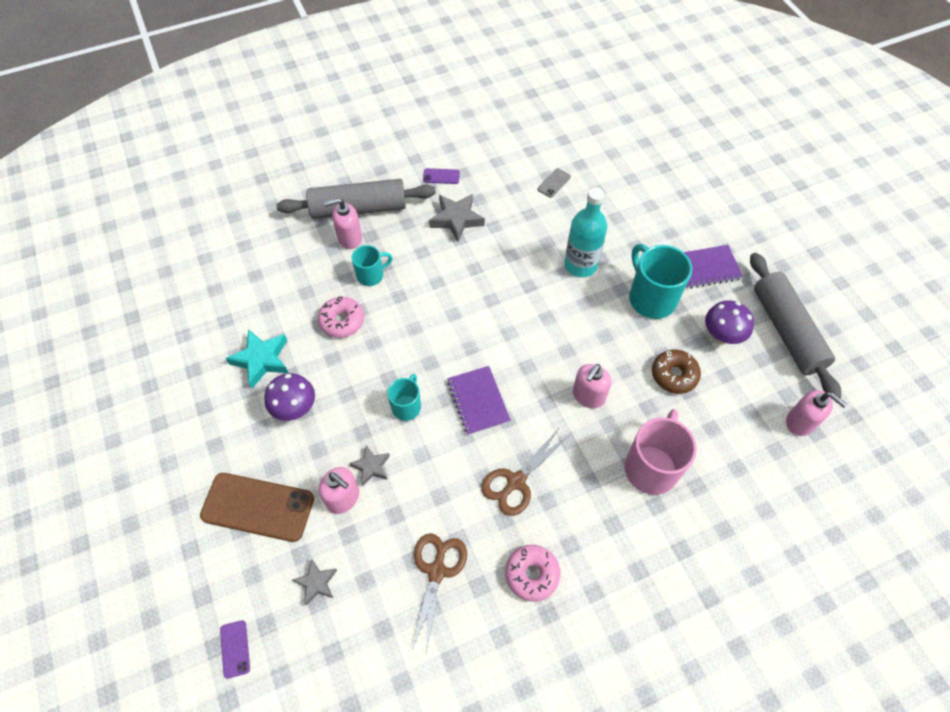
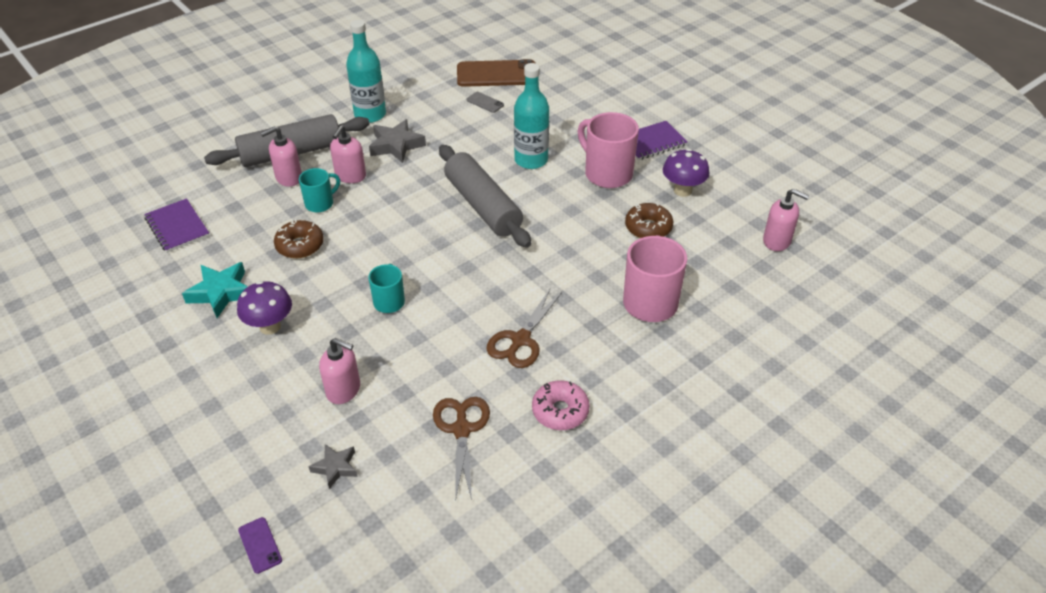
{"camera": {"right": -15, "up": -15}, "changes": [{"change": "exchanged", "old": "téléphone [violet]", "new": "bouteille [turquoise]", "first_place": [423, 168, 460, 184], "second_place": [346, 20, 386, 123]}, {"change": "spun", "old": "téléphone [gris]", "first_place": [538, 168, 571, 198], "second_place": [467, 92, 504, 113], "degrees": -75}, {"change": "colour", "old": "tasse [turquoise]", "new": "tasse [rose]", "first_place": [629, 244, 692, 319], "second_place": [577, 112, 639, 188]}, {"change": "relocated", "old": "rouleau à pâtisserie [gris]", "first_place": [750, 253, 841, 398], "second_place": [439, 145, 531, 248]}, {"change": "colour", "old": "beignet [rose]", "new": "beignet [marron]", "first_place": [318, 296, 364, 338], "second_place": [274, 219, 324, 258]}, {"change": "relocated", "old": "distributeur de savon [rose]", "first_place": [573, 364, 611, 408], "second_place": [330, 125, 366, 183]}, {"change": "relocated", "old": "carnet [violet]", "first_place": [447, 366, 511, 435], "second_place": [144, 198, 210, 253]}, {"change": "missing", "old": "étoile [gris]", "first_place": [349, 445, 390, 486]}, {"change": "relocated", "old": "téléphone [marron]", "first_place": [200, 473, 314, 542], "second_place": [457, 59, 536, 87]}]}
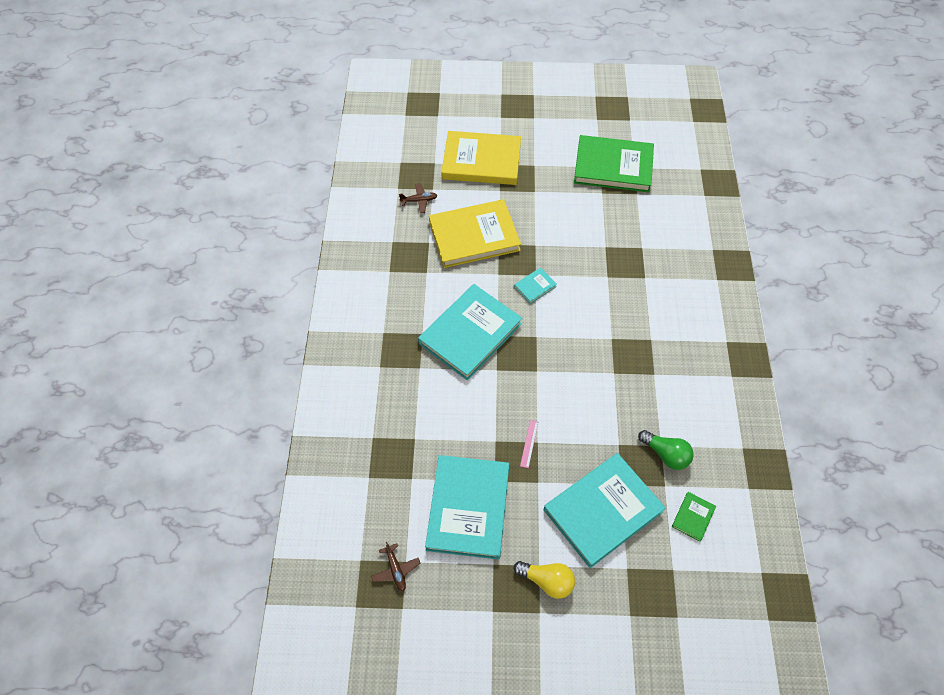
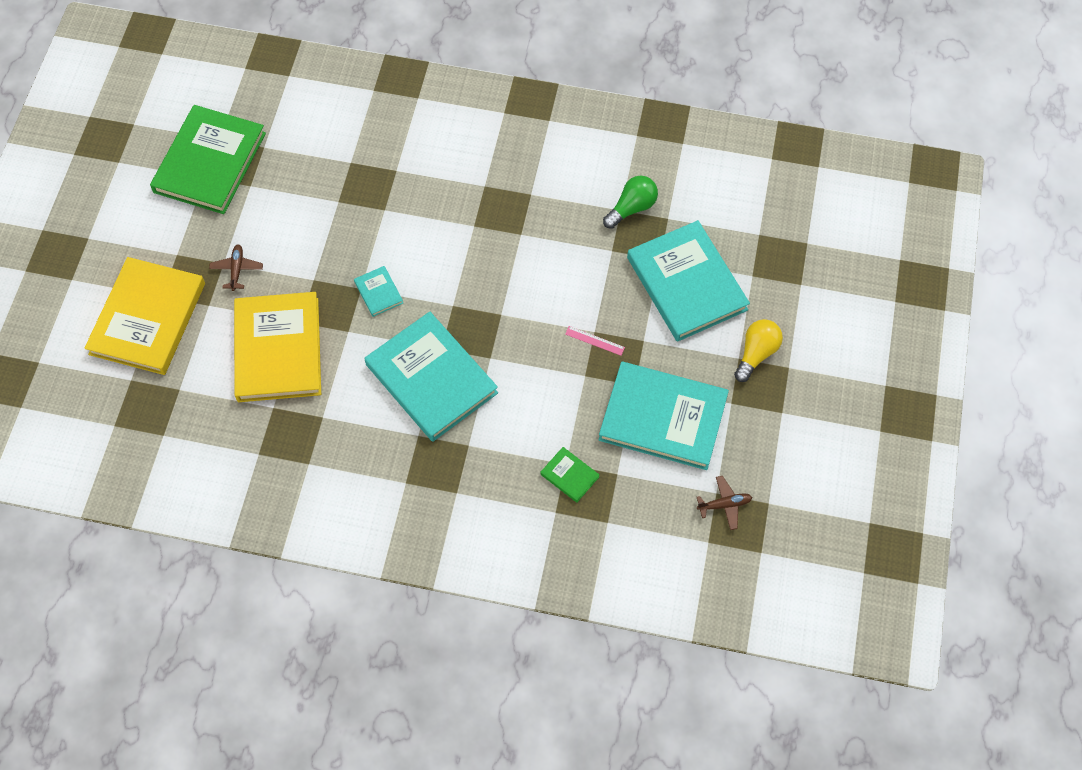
{"camera": {"right": -80, "up": 5}, "changes": [{"change": "relocated", "old": "avion [marron]", "first_place": [399, 183, 438, 213], "second_place": [209, 244, 263, 291]}, {"change": "relocated", "old": "livre [vert]", "first_place": [672, 492, 716, 542], "second_place": [540, 447, 600, 503]}]}
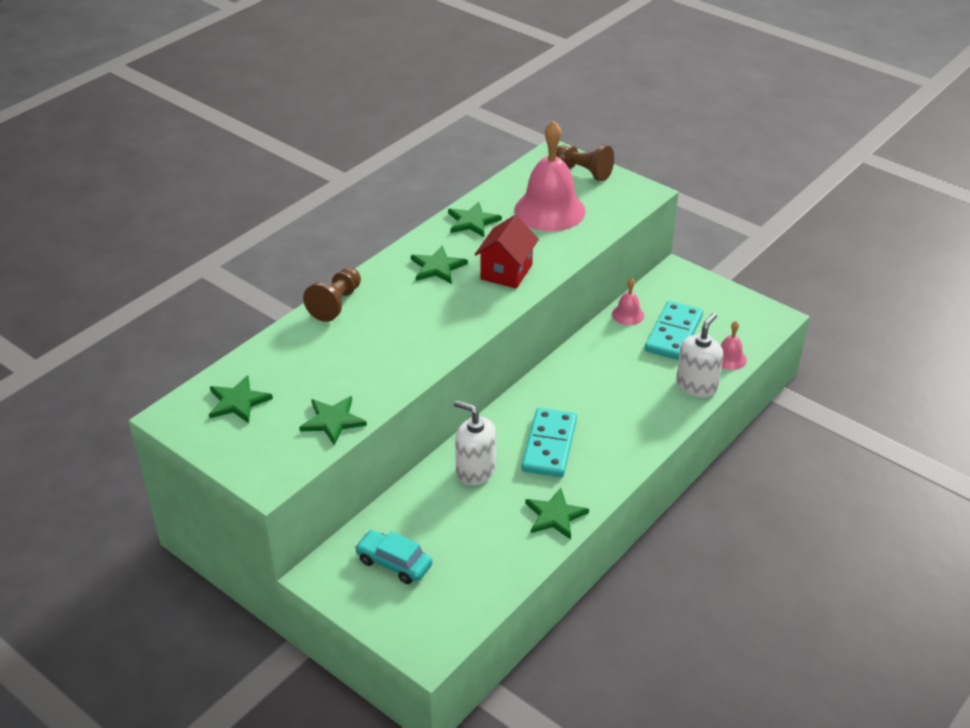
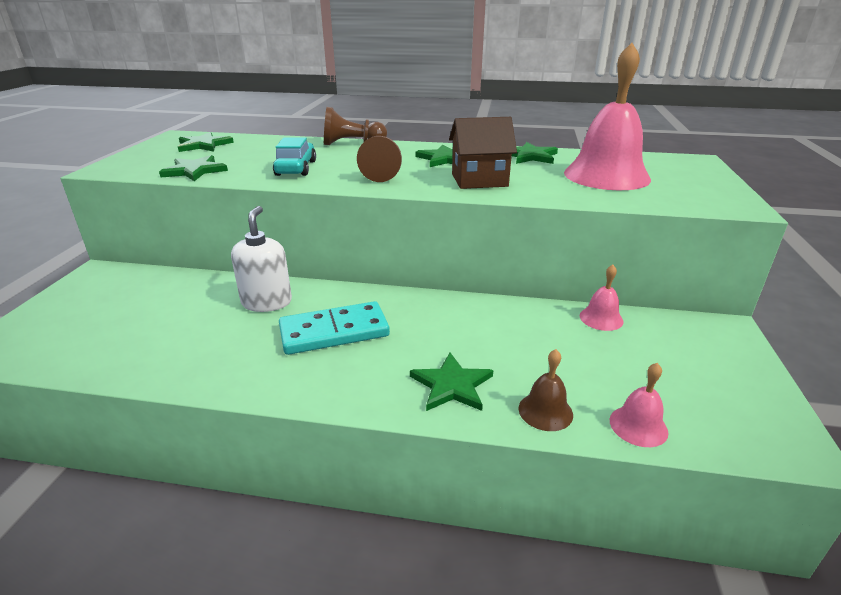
{"camera": {"right": 60, "up": -10}, "changes": [{"change": "relocated", "old": "pion [marron]", "first_place": [556, 145, 614, 181], "second_place": [357, 136, 402, 182]}, {"change": "colour", "old": "maison [rouge]", "new": "maison [marron]", "first_place": [475, 215, 539, 289], "second_place": [449, 117, 517, 189]}, {"change": "missing", "old": "domino [turquoise]", "first_place": [645, 301, 703, 360]}, {"change": "exchanged", "old": "distributeur de savon [blanc]", "new": "cloche [marron]", "first_place": [676, 313, 723, 397], "second_place": [519, 349, 573, 431]}, {"change": "relocated", "old": "étoile [vert]", "first_place": [525, 488, 589, 539], "second_place": [410, 353, 493, 411]}, {"change": "relocated", "old": "voiture [turquoise]", "first_place": [355, 530, 432, 584], "second_place": [273, 137, 316, 176]}]}
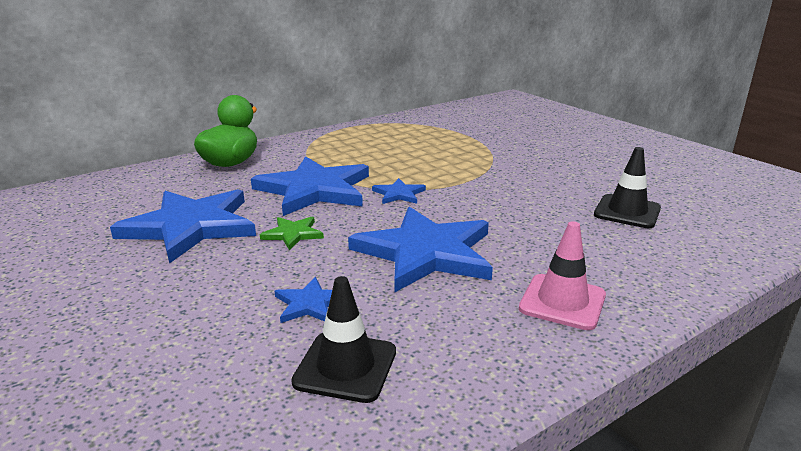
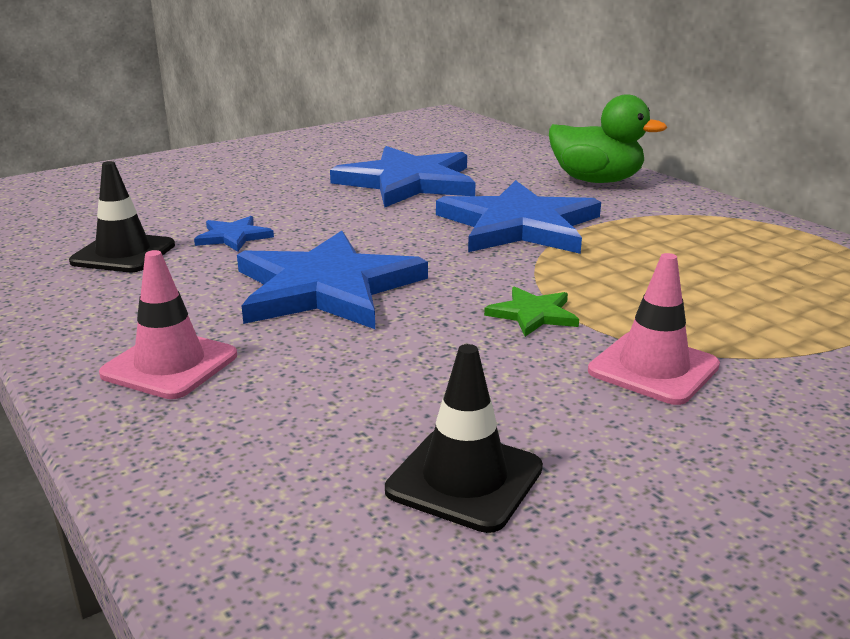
{"camera": {"right": 90, "up": 0}, "changes": [{"change": "missing", "old": "étoile [bleu]", "first_place": [372, 178, 426, 204]}, {"change": "relocated", "old": "étoile [vert]", "first_place": [260, 216, 324, 250], "second_place": [484, 286, 579, 337]}, {"change": "appeared", "new": "cône de chantier [rose]", "second_place": [588, 253, 720, 405]}]}
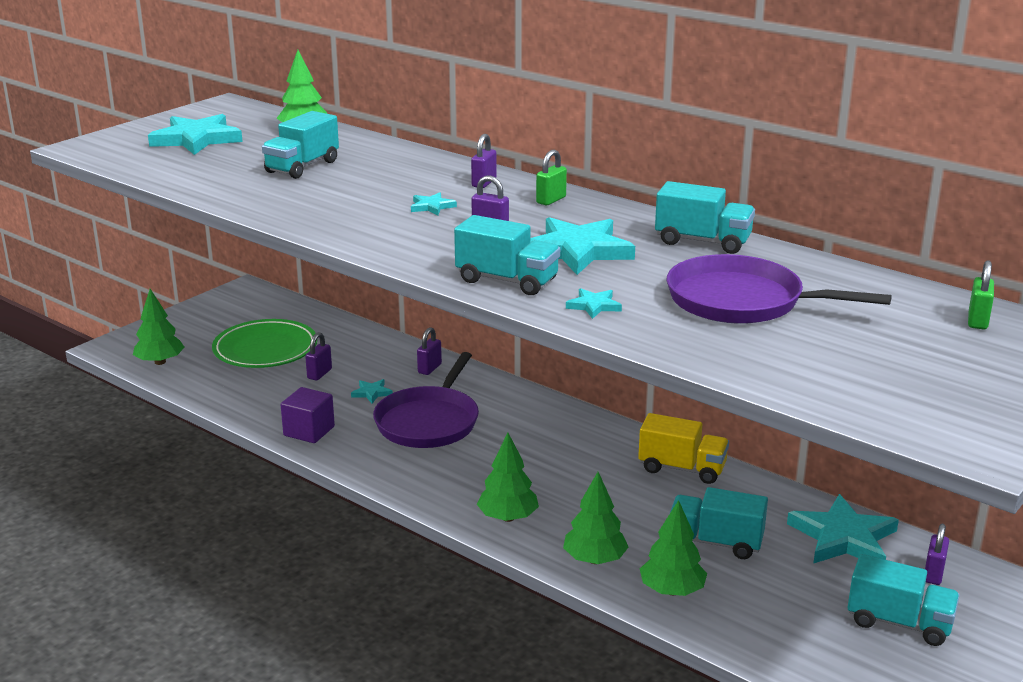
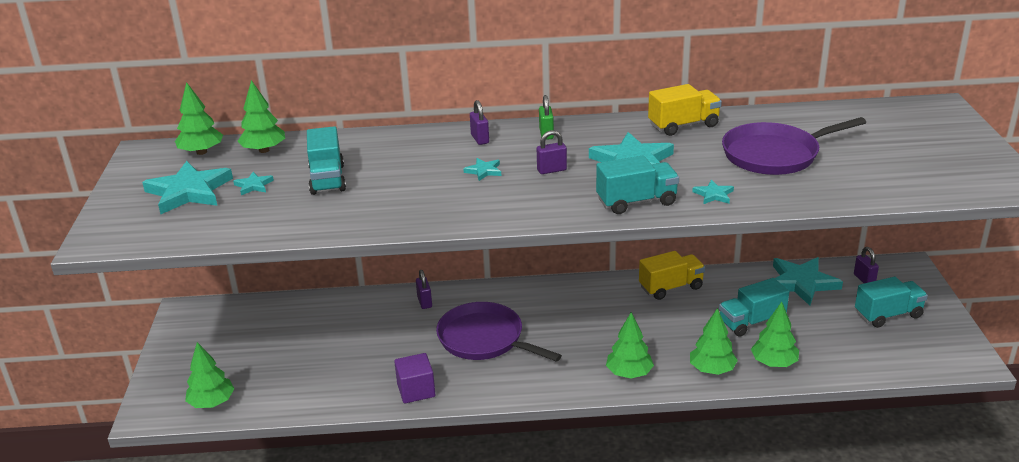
{"camera": {"right": -40, "up": 5}, "changes": [{"change": "colour", "old": "camion [turquoise]", "new": "camion [jaune]", "first_place": [655, 181, 755, 254], "second_place": [648, 84, 722, 136]}, {"change": "missing", "old": "cadenas [vert]", "first_place": [968, 260, 994, 330]}, {"change": "missing", "old": "assiette [vert]", "first_place": [212, 319, 317, 368]}, {"change": "missing", "old": "cadenas [violet]", "first_place": [305, 332, 332, 380]}, {"change": "spun", "old": "poêle [violet]", "first_place": [373, 352, 479, 448], "second_place": [436, 302, 562, 362], "degrees": 150}, {"change": "relocated", "old": "étoile [turquoise]", "first_place": [351, 379, 393, 403], "second_place": [233, 172, 274, 195]}, {"change": "appeared", "new": "arbre [vert]", "second_place": [175, 82, 223, 155]}]}
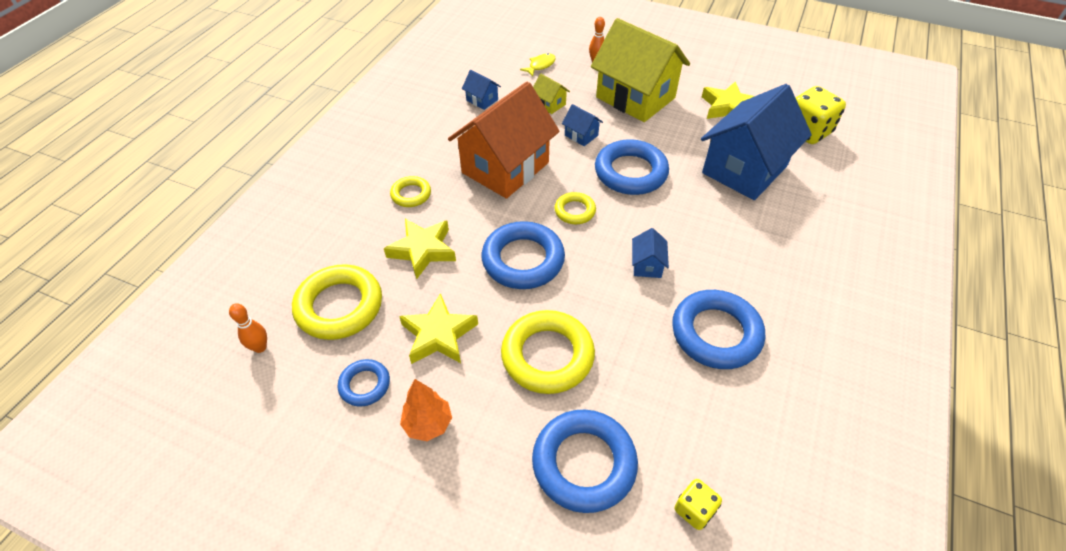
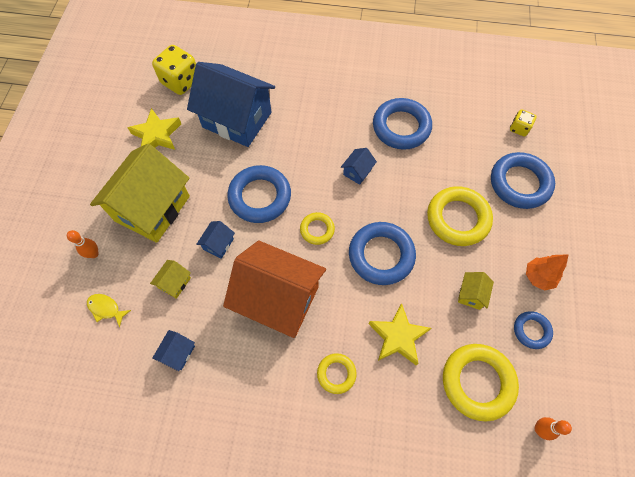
{"camera": {"right": -105, "up": 15}, "changes": [{"change": "spun", "old": "maison [bleu]", "first_place": [632, 228, 669, 278], "second_place": [341, 148, 377, 185], "degrees": -45}, {"change": "exchanged", "old": "étoile [jaune]", "new": "maison [jaune]", "first_place": [399, 293, 478, 364], "second_place": [458, 272, 494, 310]}]}
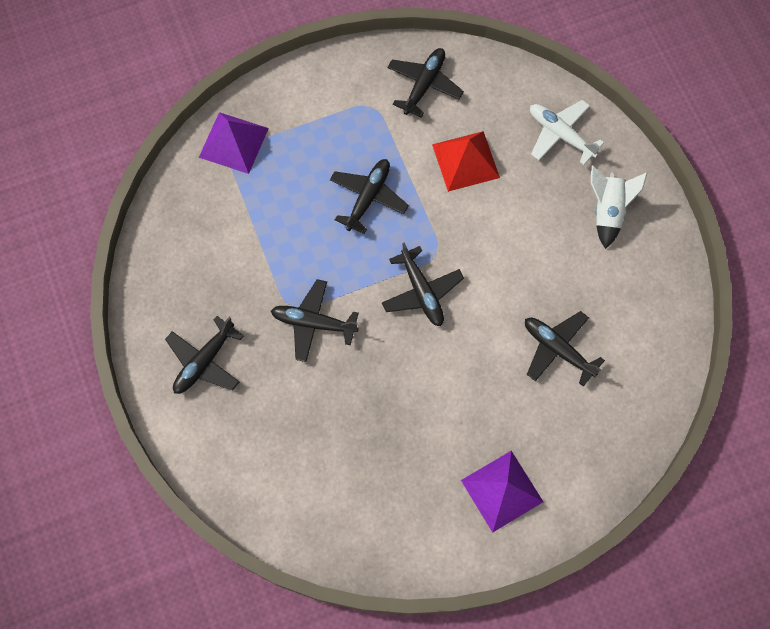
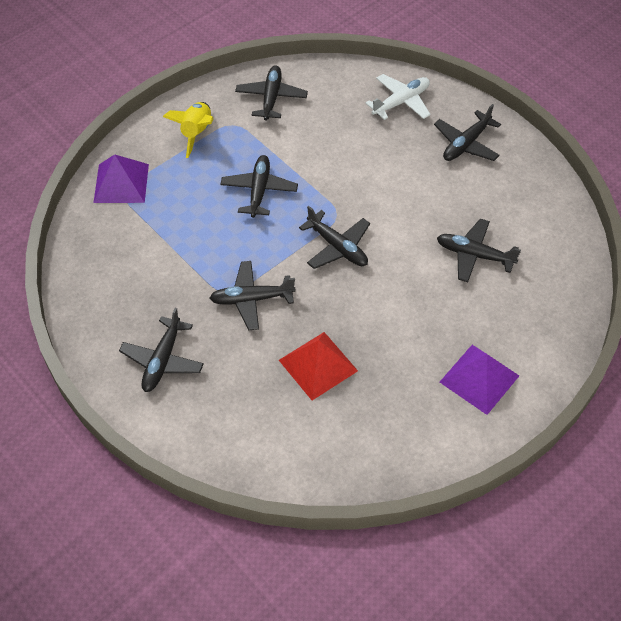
{"camera": {"right": -20, "up": -15}, "changes": [{"change": "spun", "old": "avion [blanc]", "first_place": [530, 100, 604, 165], "second_place": [366, 74, 431, 120], "degrees": 120}, {"change": "relocated", "old": "pyramide [rouge]", "first_place": [432, 131, 500, 192], "second_place": [279, 332, 358, 400]}, {"change": "exchanged", "old": "fusée [blanc]", "new": "avion [noir]", "first_place": [591, 165, 647, 249], "second_place": [434, 104, 501, 161]}, {"change": "appeared", "new": "fusée [jaune]", "second_place": [163, 102, 214, 158]}]}
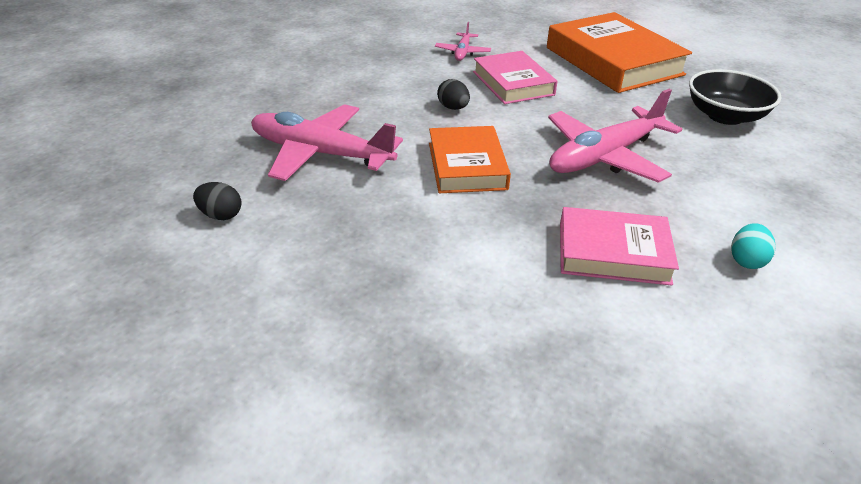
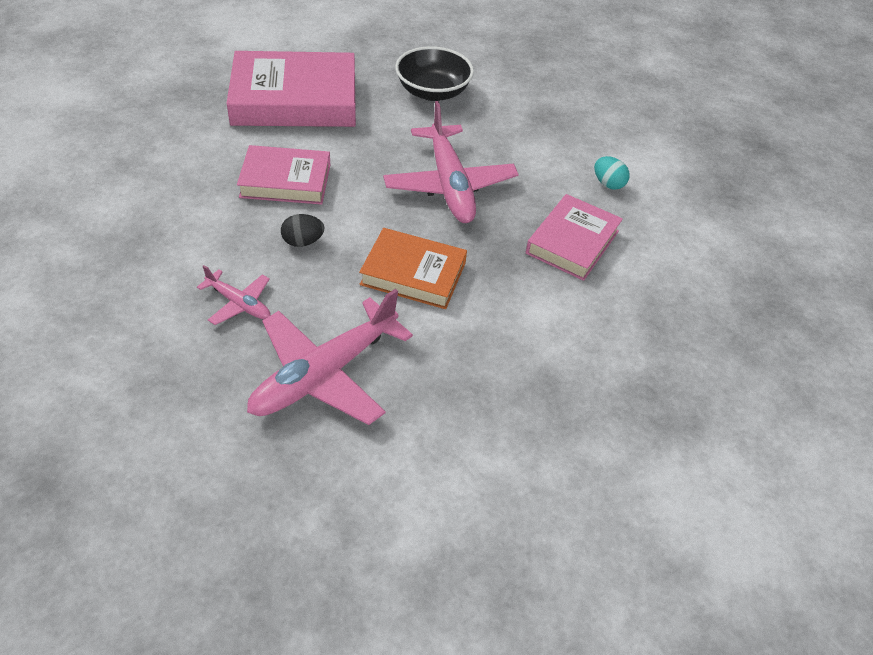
{"camera": {"right": -70, "up": 10}, "changes": [{"change": "colour", "old": "livre [orange]", "new": "livre [rose]", "first_place": [547, 12, 692, 93], "second_place": [226, 51, 356, 127]}, {"change": "relocated", "old": "avion [rose]", "first_place": [435, 22, 491, 61], "second_place": [197, 265, 270, 325]}, {"change": "missing", "old": "œuf [noir]", "first_place": [193, 182, 242, 220]}]}
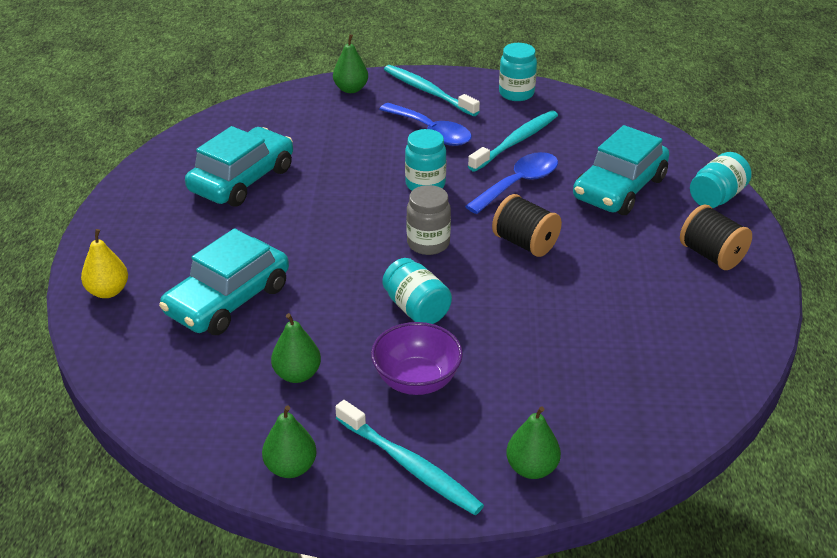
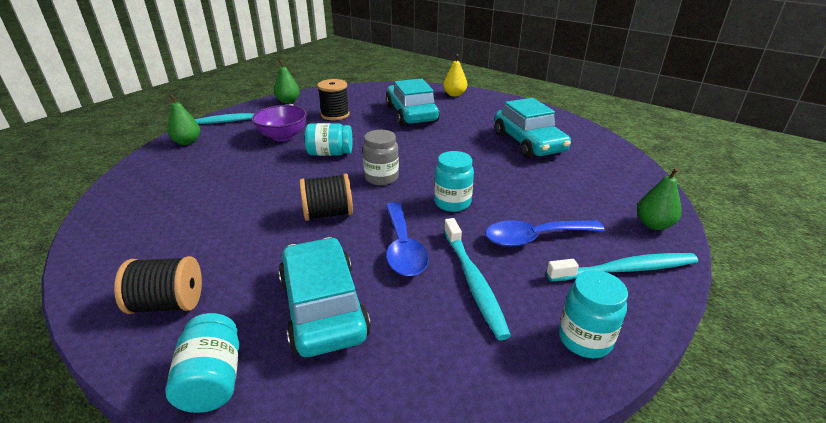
{"camera": {"right": 125, "up": -5}, "changes": [{"change": "exchanged", "old": "poire [vert]", "new": "bobine [noir]", "first_place": [271, 313, 321, 383], "second_place": [317, 79, 350, 120]}]}
